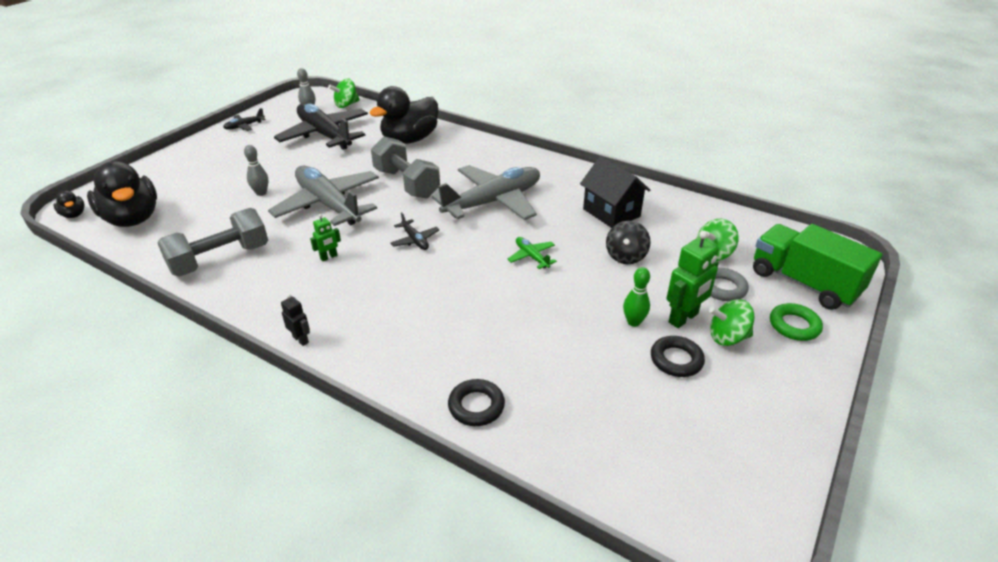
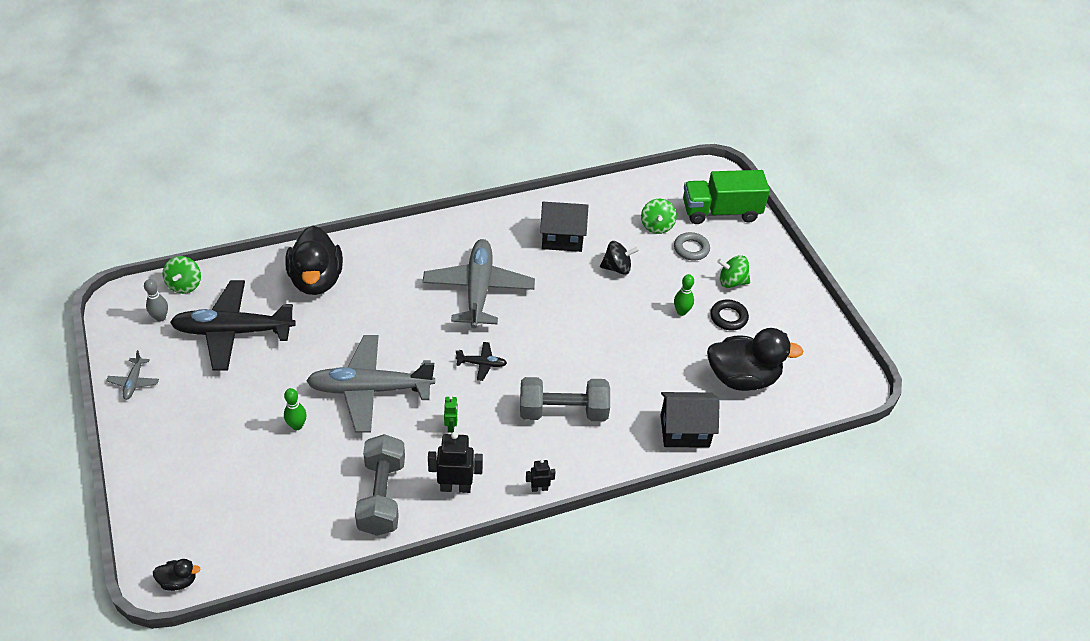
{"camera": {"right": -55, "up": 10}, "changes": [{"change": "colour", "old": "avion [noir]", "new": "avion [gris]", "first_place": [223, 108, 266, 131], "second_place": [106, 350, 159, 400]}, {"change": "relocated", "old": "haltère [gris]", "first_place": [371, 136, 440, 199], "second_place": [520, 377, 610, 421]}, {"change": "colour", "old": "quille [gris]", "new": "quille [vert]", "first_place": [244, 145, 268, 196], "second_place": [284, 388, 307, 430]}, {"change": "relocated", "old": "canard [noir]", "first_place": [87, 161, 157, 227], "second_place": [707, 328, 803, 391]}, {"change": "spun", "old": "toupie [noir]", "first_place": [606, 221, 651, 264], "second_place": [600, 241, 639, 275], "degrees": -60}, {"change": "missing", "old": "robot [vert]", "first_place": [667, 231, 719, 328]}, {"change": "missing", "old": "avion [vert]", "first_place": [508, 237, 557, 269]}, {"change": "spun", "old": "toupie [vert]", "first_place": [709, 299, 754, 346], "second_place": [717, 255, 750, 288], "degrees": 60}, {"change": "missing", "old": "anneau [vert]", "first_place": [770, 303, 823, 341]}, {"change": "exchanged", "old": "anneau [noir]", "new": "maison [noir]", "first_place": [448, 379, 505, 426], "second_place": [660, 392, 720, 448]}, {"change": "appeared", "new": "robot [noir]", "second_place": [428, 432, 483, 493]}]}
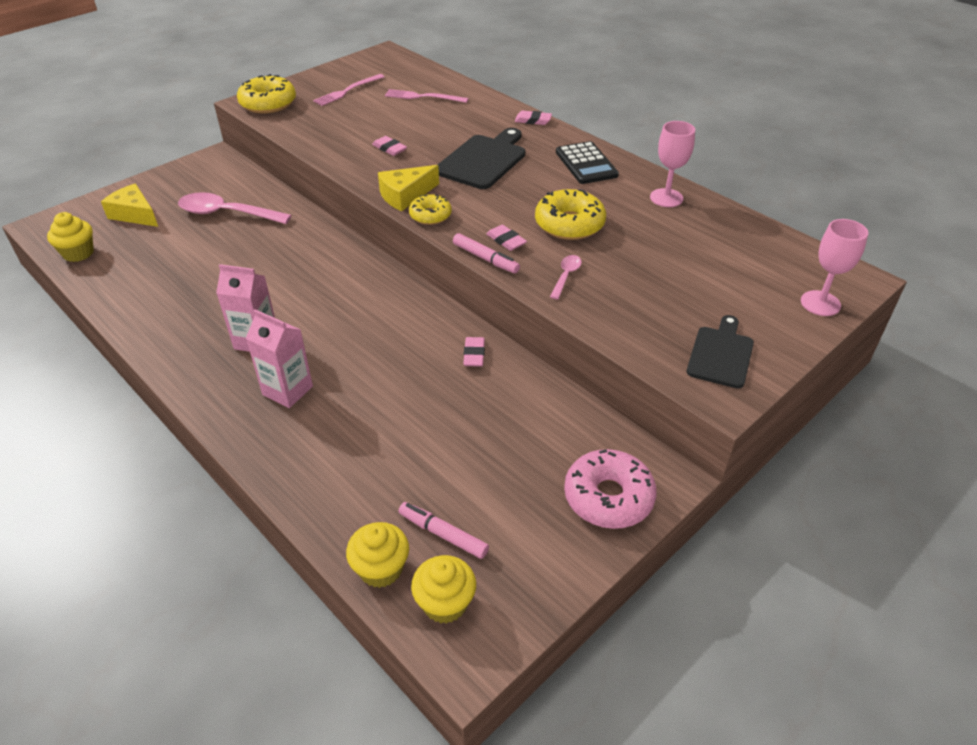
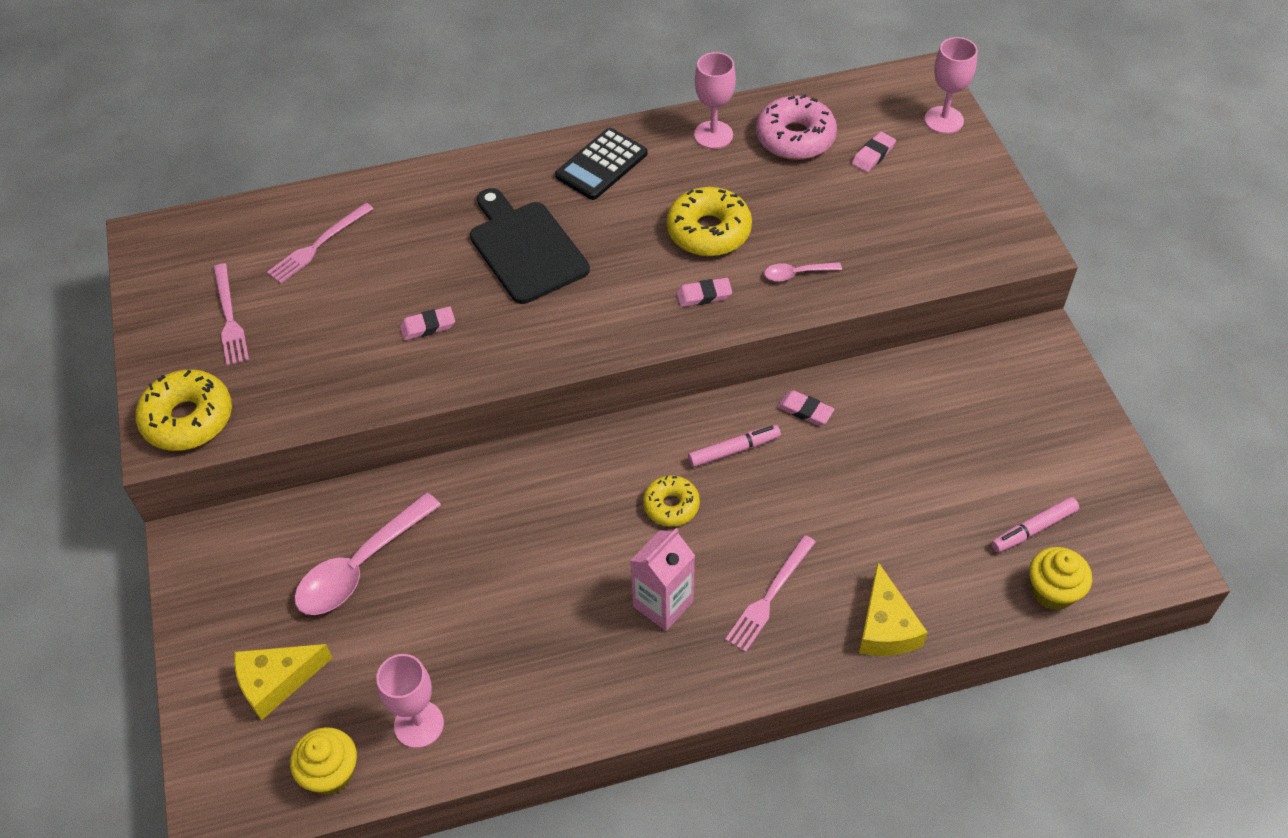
{"camera": {"right": -60, "up": 10}, "changes": [{"change": "relocated", "old": "gomme [rose]", "first_place": [515, 111, 552, 125], "second_place": [852, 132, 896, 172]}, {"change": "spun", "old": "calculatrice [noir]", "first_place": [556, 141, 619, 184], "second_place": [555, 128, 647, 200], "degrees": 120}, {"change": "relocated", "old": "fromage [jaune]", "first_place": [378, 165, 439, 211], "second_place": [859, 562, 928, 656]}, {"change": "relocated", "old": "beignet [jaune]", "first_place": [409, 194, 452, 225], "second_place": [643, 475, 700, 526]}, {"change": "relocated", "old": "feutre [rose]", "first_place": [453, 233, 520, 273], "second_place": [688, 425, 781, 467]}, {"change": "spun", "old": "cuillère [rose]", "first_place": [550, 255, 582, 299], "second_place": [764, 262, 842, 281], "degrees": -60}, {"change": "exchanged", "old": "brique de lait [rose]", "new": "fourchette [rose]", "first_place": [246, 309, 313, 408], "second_place": [725, 535, 816, 652]}, {"change": "missing", "old": "planche à découper [noir]", "first_place": [687, 315, 754, 388]}, {"change": "relocated", "old": "beignet [rose]", "first_place": [564, 449, 657, 529], "second_place": [756, 94, 837, 160]}, {"change": "missing", "old": "muffin [jaune]", "first_place": [411, 555, 476, 624]}, {"change": "appeared", "new": "verre à pied [rose]", "second_place": [376, 654, 444, 748]}]}
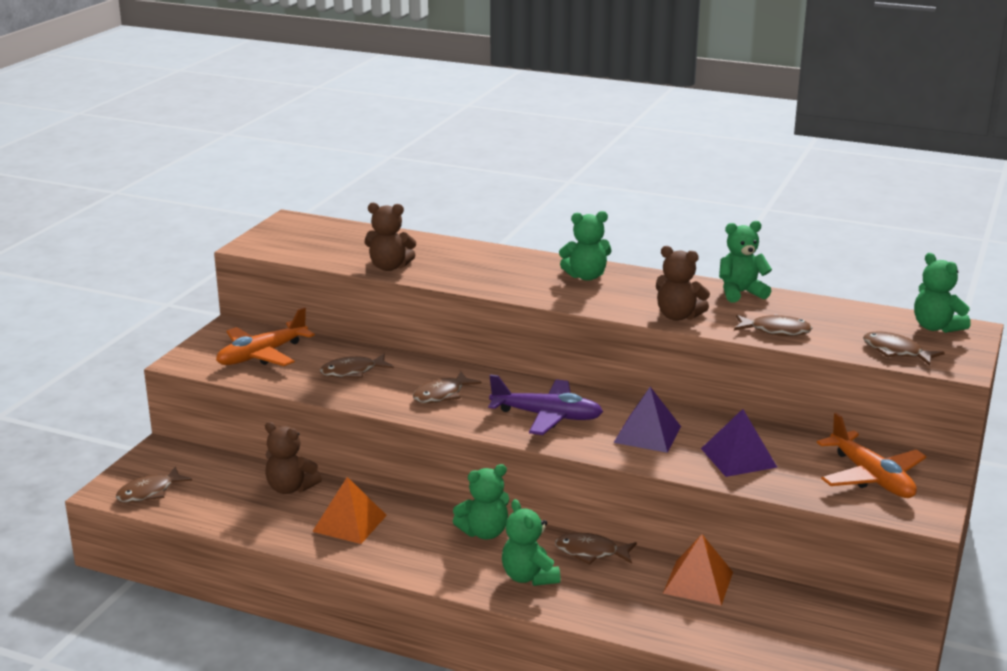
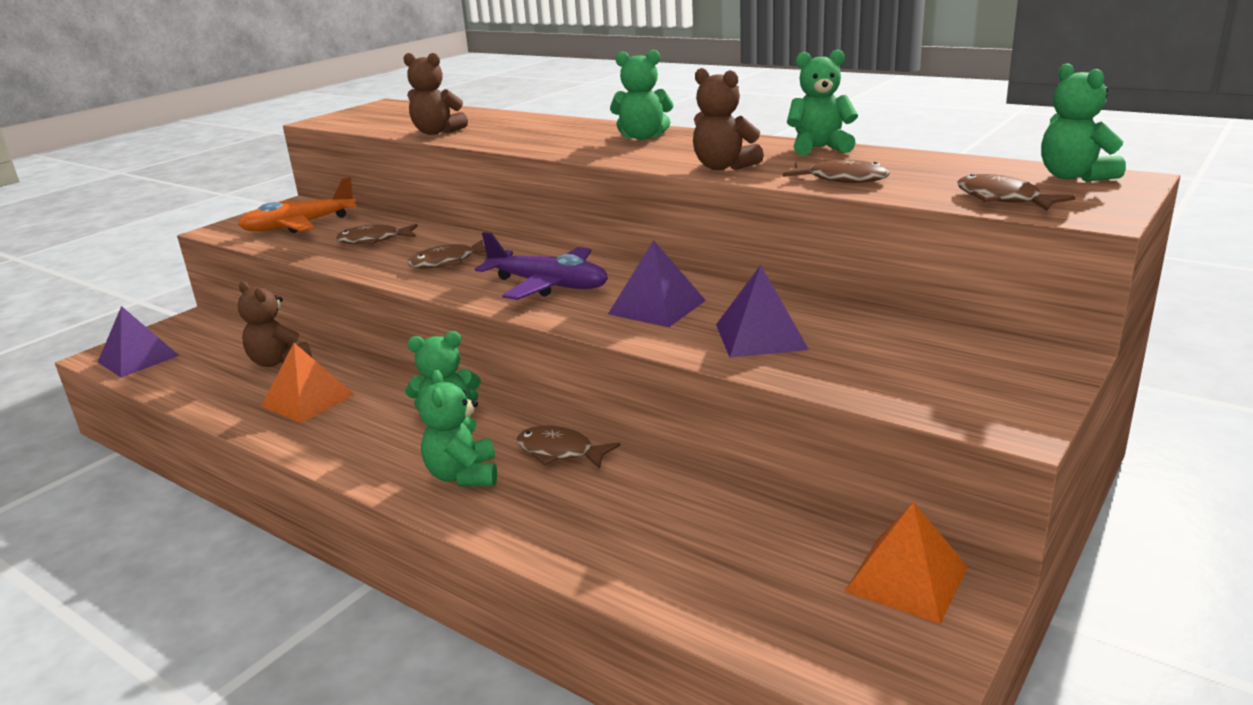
{"camera": {"right": 15, "up": 0}, "changes": [{"change": "missing", "old": "avion [orange]", "first_place": [817, 413, 926, 498]}, {"change": "exchanged", "old": "poisson [marron]", "new": "pyramide [violet]", "first_place": [115, 466, 192, 503], "second_place": [98, 306, 180, 377]}, {"change": "relocated", "old": "pyramide [orange]", "first_place": [663, 534, 733, 606], "second_place": [844, 502, 968, 624]}]}
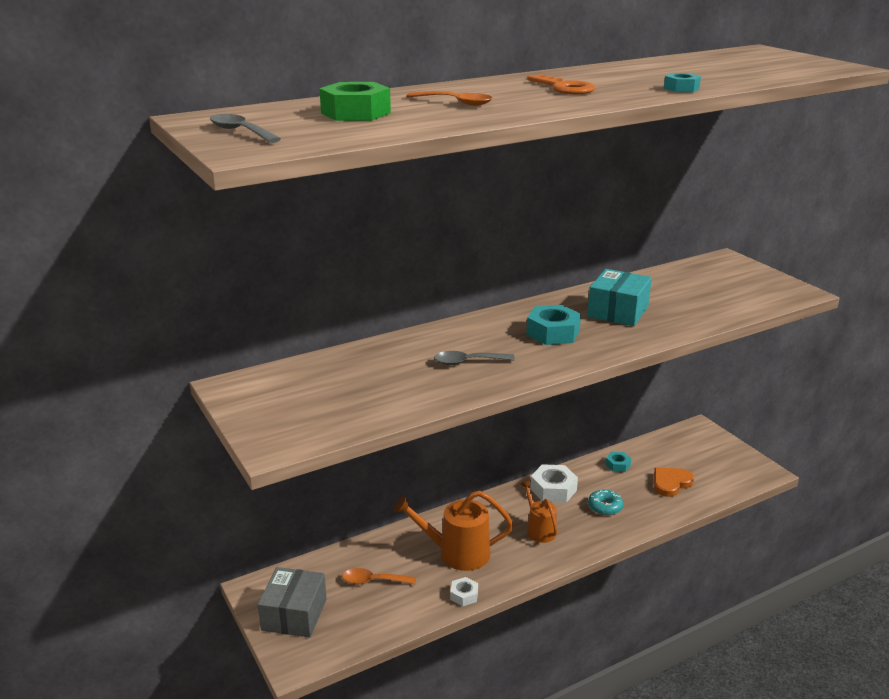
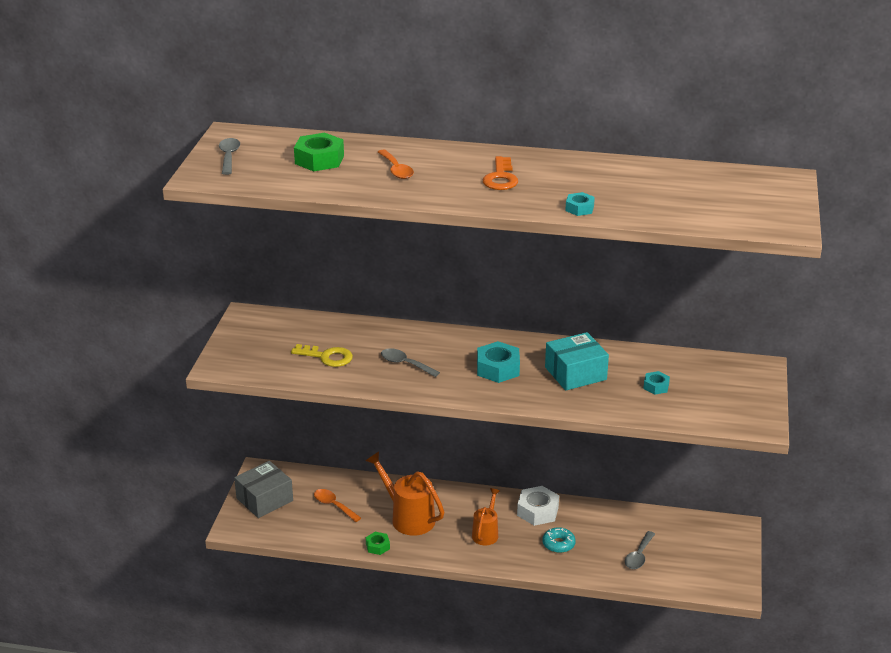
{"camera": {"right": 40, "up": 5}, "changes": [{"change": "relocated", "old": "écrou [turquoise]", "first_place": [605, 452, 631, 472], "second_place": [643, 371, 670, 395]}, {"change": "exchanged", "old": "cœur [orange]", "new": "cuillère [gris]", "first_place": [654, 468, 694, 497], "second_place": [625, 531, 655, 569]}, {"change": "colour", "old": "écrou [blanc]", "new": "écrou [vert]", "first_place": [450, 577, 478, 606], "second_place": [366, 532, 390, 555]}, {"change": "appeared", "new": "clé [jaune]", "second_place": [291, 344, 353, 367]}]}
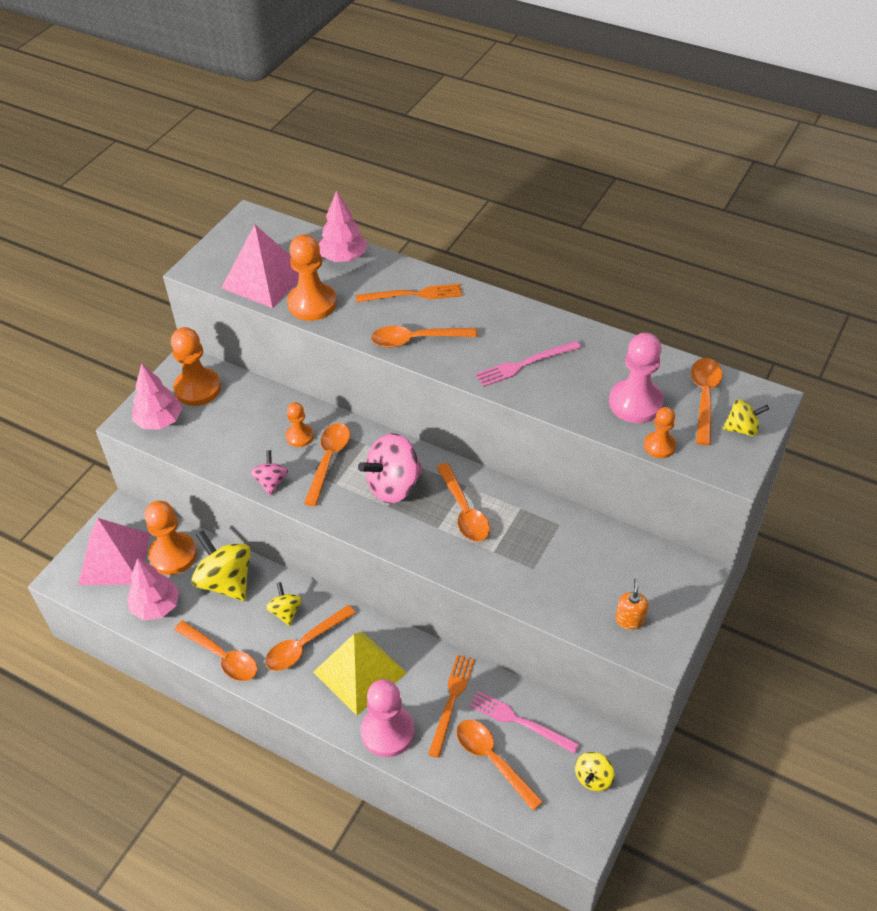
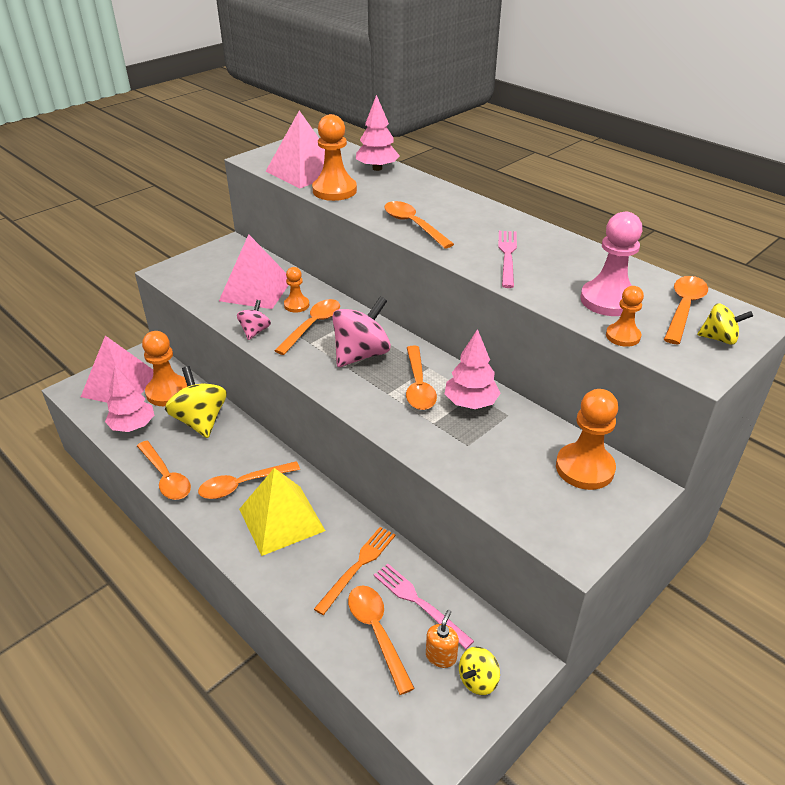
{"camera": {"right": 15, "up": -10}, "changes": [{"change": "missing", "old": "fourchette [orange]", "first_place": [356, 284, 462, 302]}, {"change": "spun", "old": "cuillère [orange]", "first_place": [371, 326, 477, 348], "second_place": [384, 201, 454, 249], "degrees": 45}, {"change": "relocated", "old": "pion [orange]", "first_place": [171, 327, 221, 406], "second_place": [556, 389, 618, 490]}, {"change": "spun", "old": "fourchette [rose]", "first_place": [475, 341, 581, 387], "second_place": [498, 231, 517, 288], "degrees": 105}, {"change": "relocated", "old": "arbre [rose]", "first_place": [132, 363, 183, 429], "second_place": [445, 329, 501, 409]}, {"change": "spun", "old": "toupie [rose]", "first_place": [358, 433, 423, 503], "second_place": [332, 296, 391, 367], "degrees": 150}, {"change": "relocated", "old": "distributeur de savon [orange]", "first_place": [616, 578, 648, 630], "second_place": [426, 610, 459, 668]}, {"change": "missing", "old": "toupie [jaune]", "first_place": [266, 582, 302, 626]}, {"change": "missing", "old": "pion [rose]", "first_place": [361, 679, 414, 757]}, {"change": "appeared", "new": "pyramide [rose]", "second_place": [219, 234, 289, 309]}]}
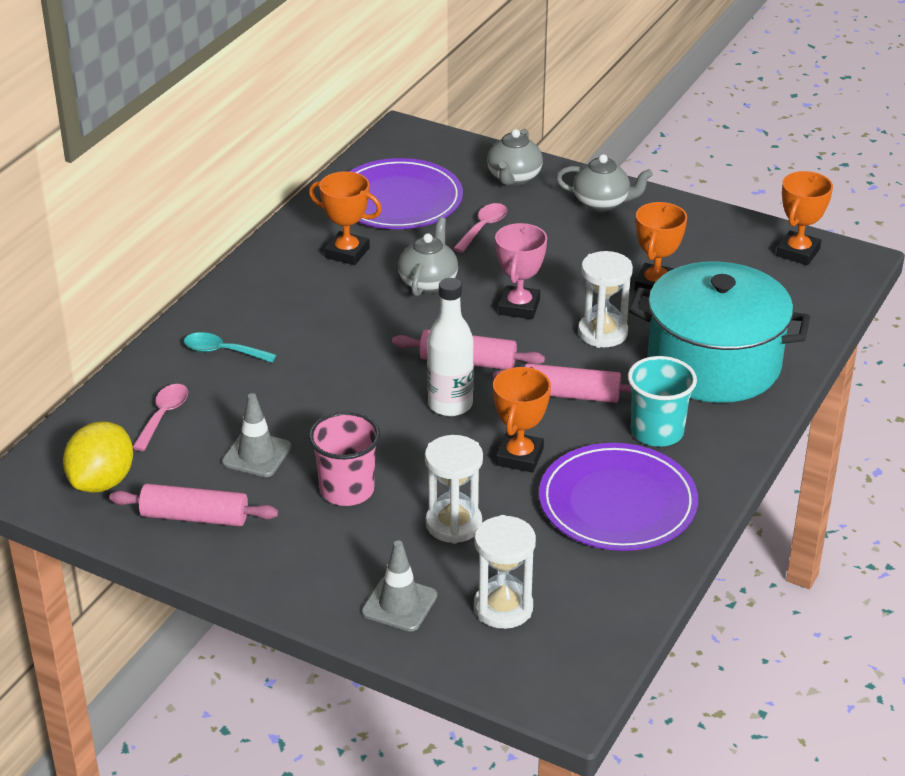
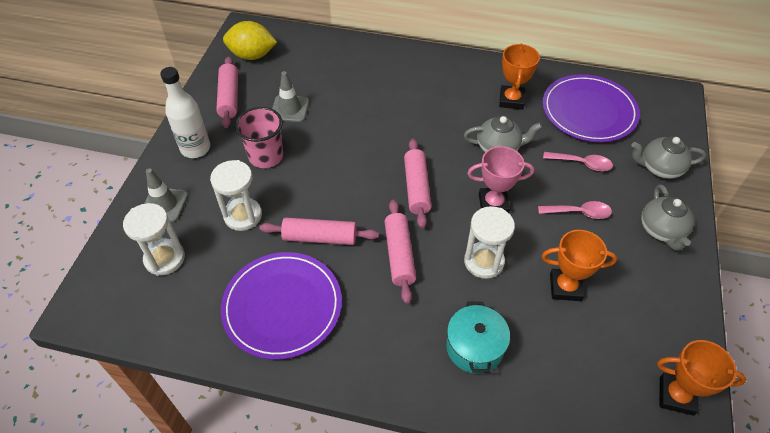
{"camera": {"right": 75, "up": 15}, "changes": [{"change": "size", "old": "marmite [turquoise]", "first_place": [629, 261, 810, 403], "second_place": [446, 302, 510, 374], "factor": 0.5}, {"change": "relocated", "old": "bouteille [blanc]", "first_place": [427, 278, 474, 416], "second_place": [160, 67, 210, 158]}, {"change": "missing", "old": "cuillère [turquoise]", "first_place": [184, 332, 277, 363]}, {"change": "missing", "old": "gobelet [turquoise]", "first_place": [628, 356, 697, 447]}, {"change": "exchanged", "old": "trophée [orange]", "new": "rouleau à pâtisserie [rose]", "first_place": [493, 367, 551, 473], "second_place": [259, 218, 379, 245]}, {"change": "relocated", "old": "cuillère [rose]", "first_place": [133, 384, 188, 451], "second_place": [538, 201, 612, 219]}]}
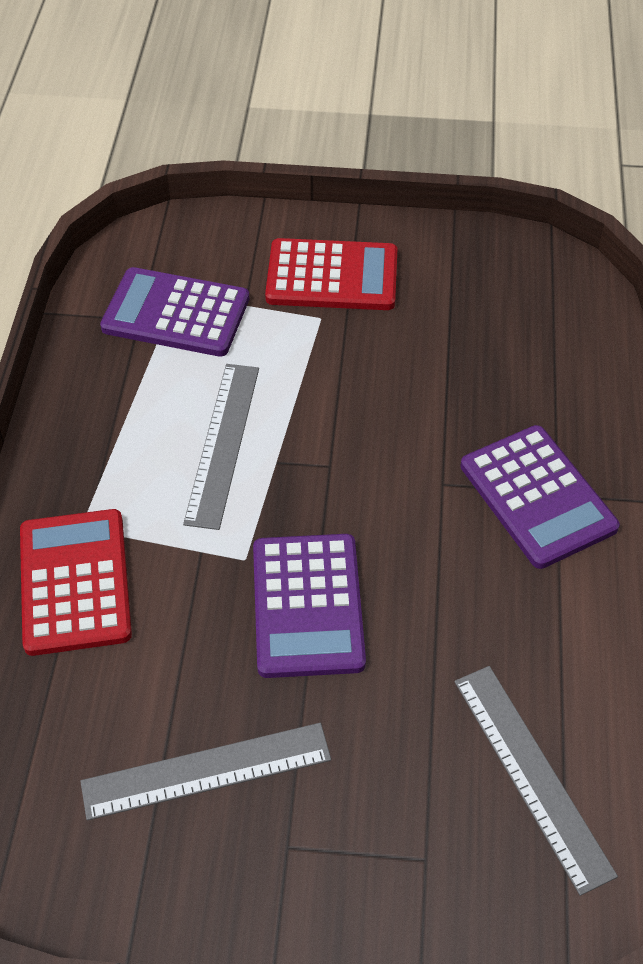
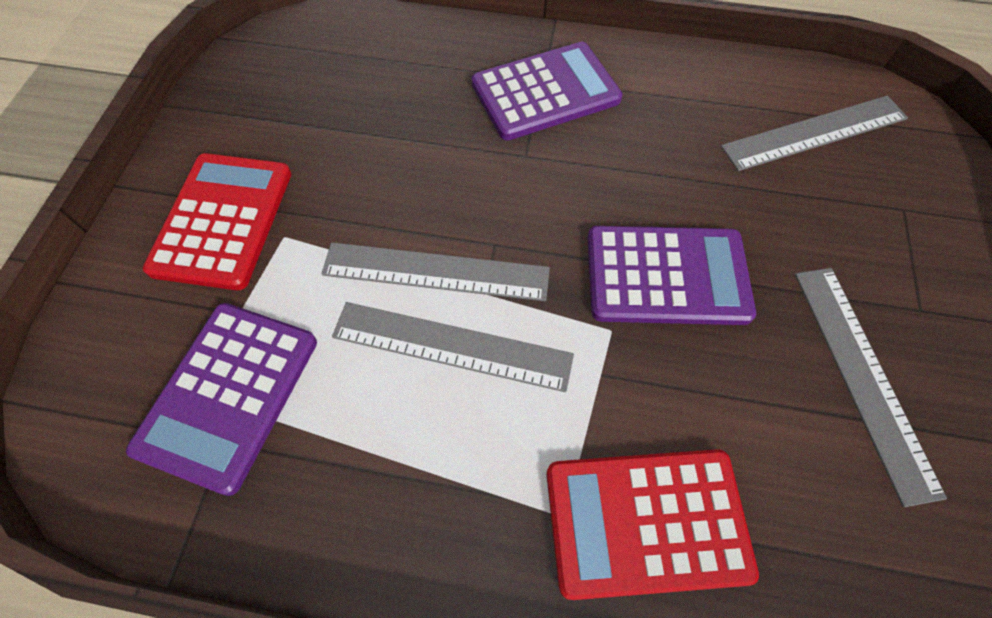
{"camera": {"right": -85, "up": 10}, "changes": [{"change": "appeared", "new": "règle [gris]", "second_place": [321, 242, 550, 301]}]}
